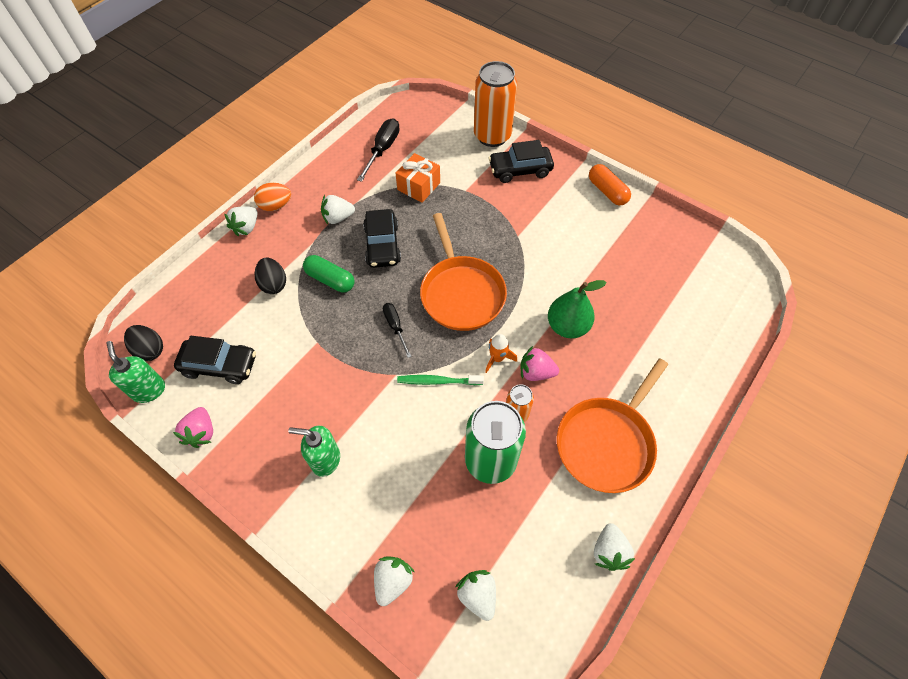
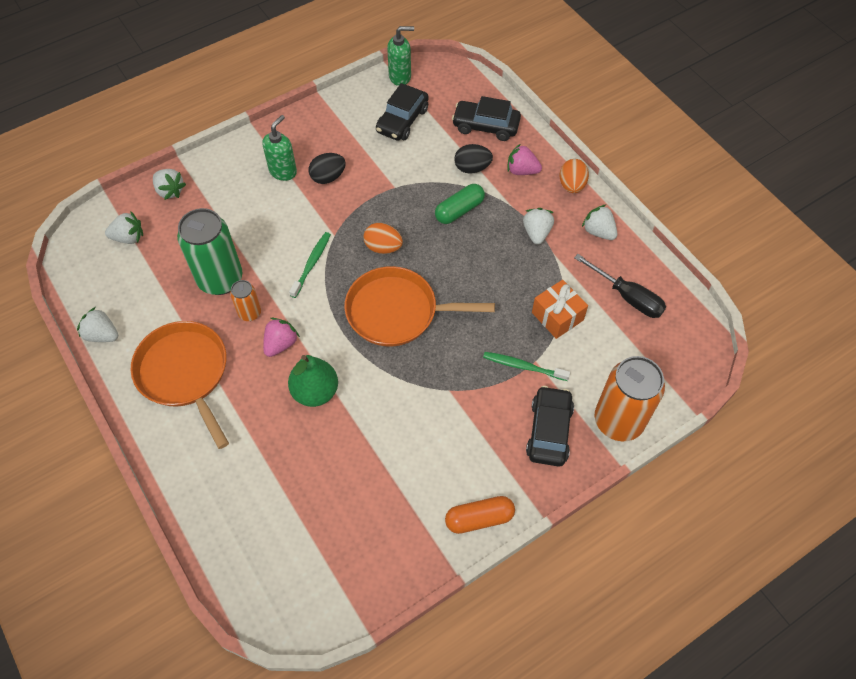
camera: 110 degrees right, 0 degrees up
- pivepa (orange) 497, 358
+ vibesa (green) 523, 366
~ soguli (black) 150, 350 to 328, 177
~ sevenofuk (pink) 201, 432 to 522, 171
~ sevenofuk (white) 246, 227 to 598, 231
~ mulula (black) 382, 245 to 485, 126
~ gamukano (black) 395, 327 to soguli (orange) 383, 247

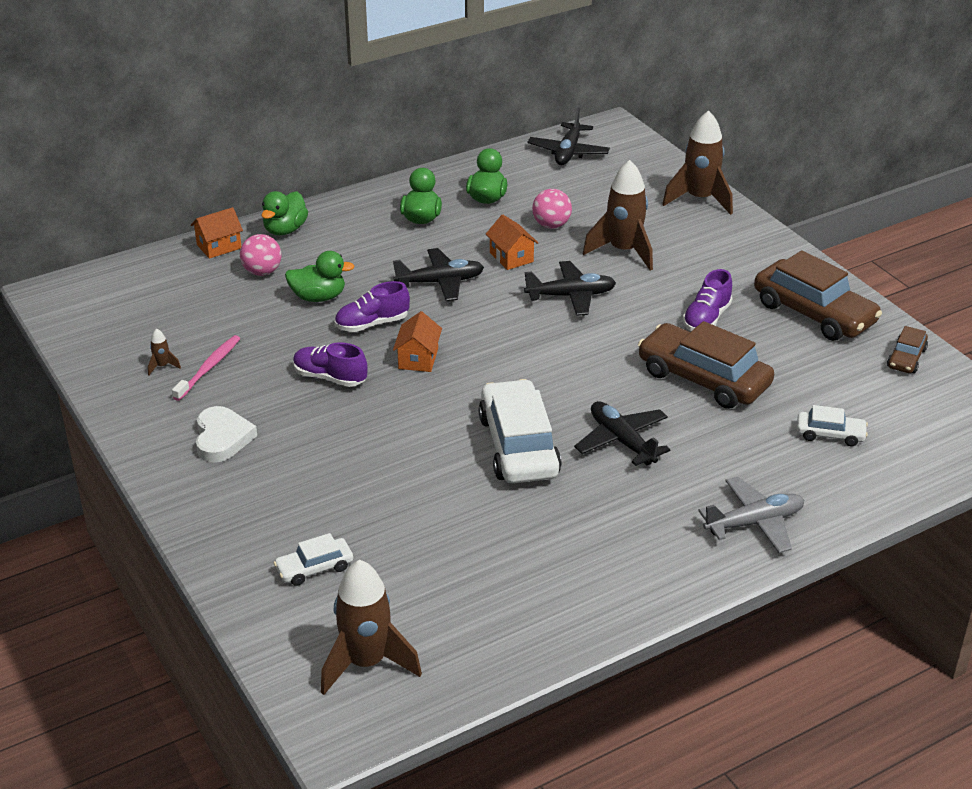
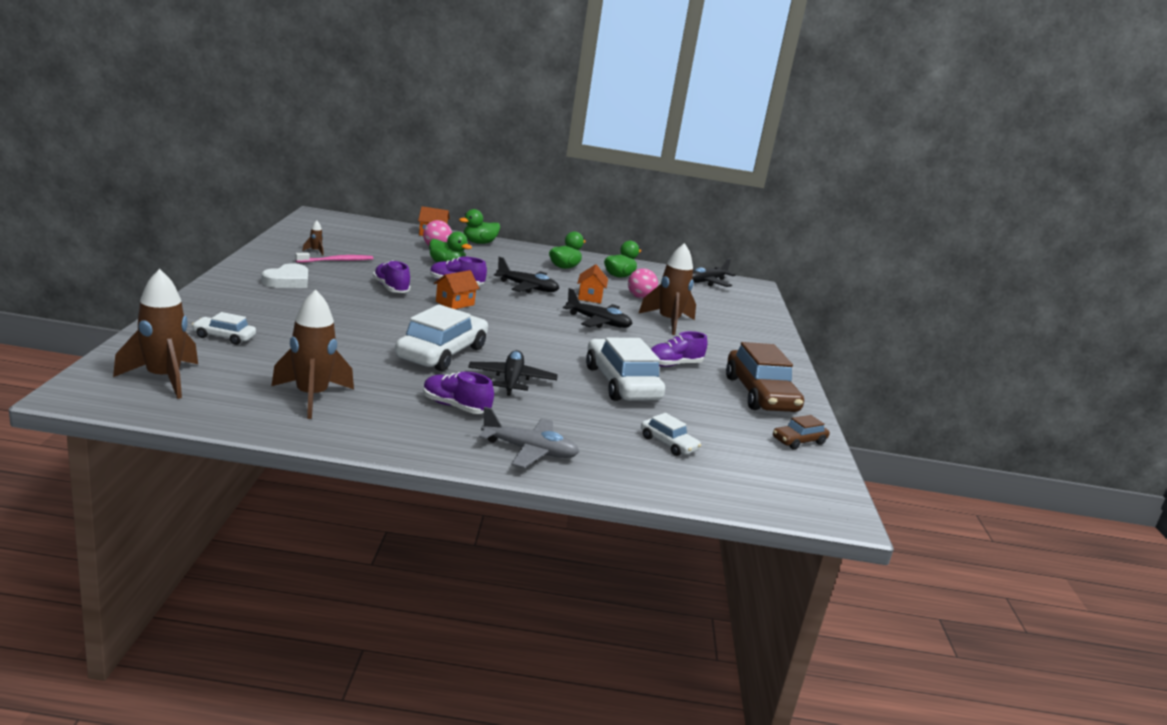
camera: 30 degrees right, 15 degrees down
+ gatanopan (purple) 455, 407
~ pivepa (brown) 699, 199 to 312, 397
~ mulula (brown) 703, 378 to mulula (white) 621, 383

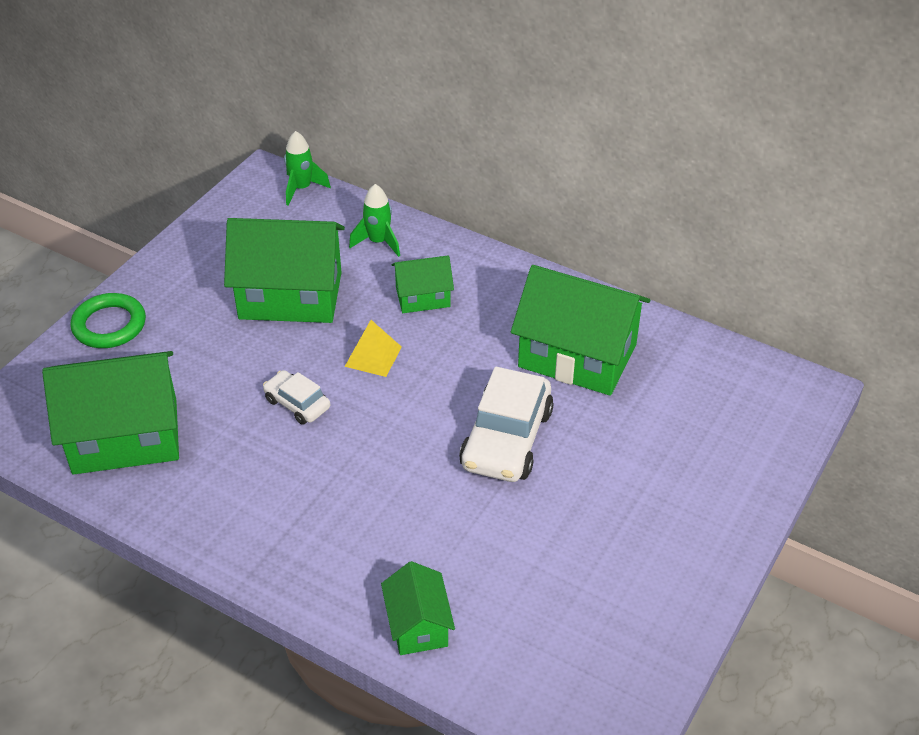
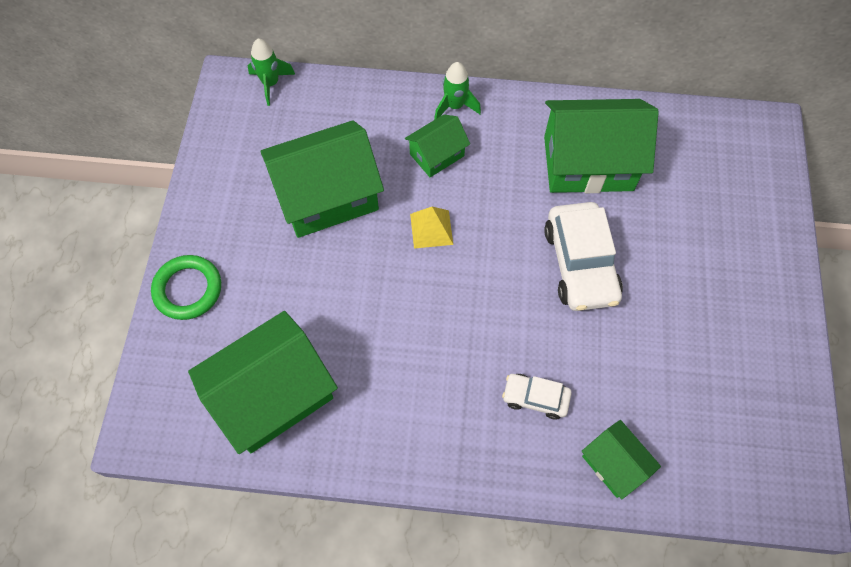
camera: 25 degrees left, 20 degrees up
~ mulula (white) 297, 404 to 535, 398
~ pivepa (green) 378, 242 to 454, 106

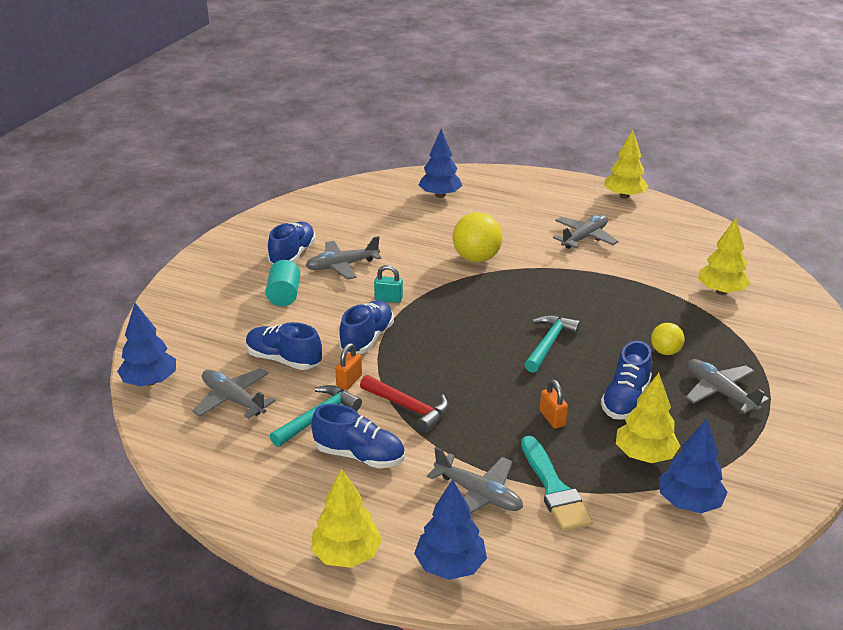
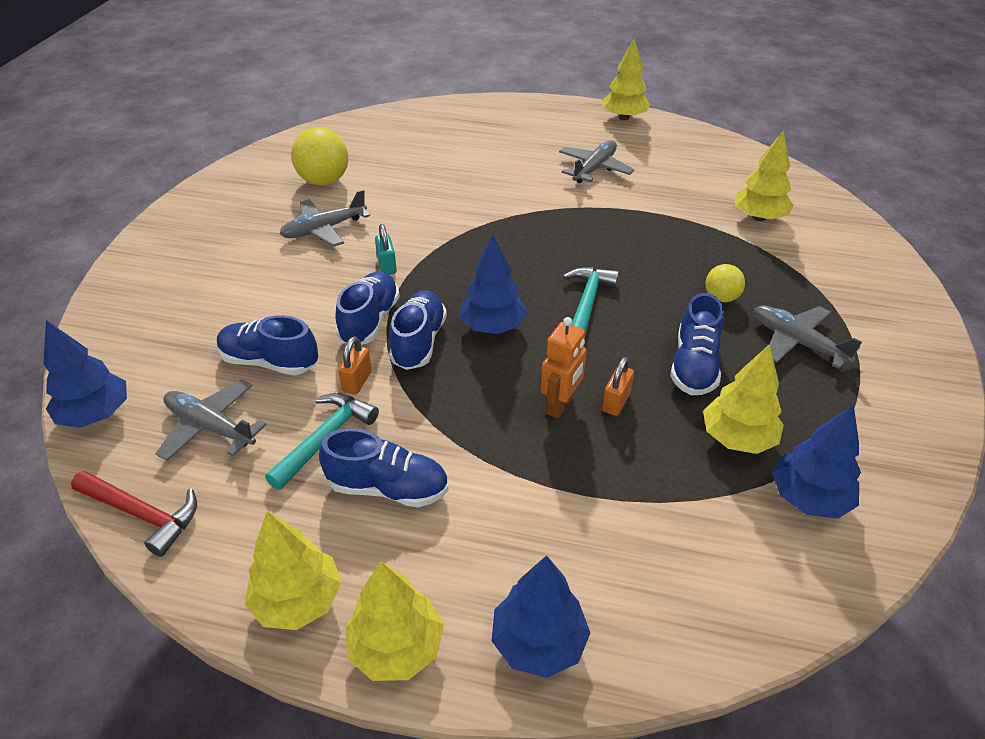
camera: 10 degrees left, 10 degrees up
- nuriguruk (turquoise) 284, 295
- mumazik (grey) 478, 494
- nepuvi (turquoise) 554, 489
+ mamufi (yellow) 298, 600
+ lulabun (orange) 560, 405
~ gatanopan (blue) 292, 255 to 418, 342
~ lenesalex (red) 409, 407 to 143, 514
~ mamufi (blue) 440, 195 to 493, 326
~ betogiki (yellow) 476, 258 to 324, 181
~ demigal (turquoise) 388, 299 = 387, 266 75 degrees clockwise
~ demigal (orange) 552, 418 = 616, 402 60 degrees clockwise

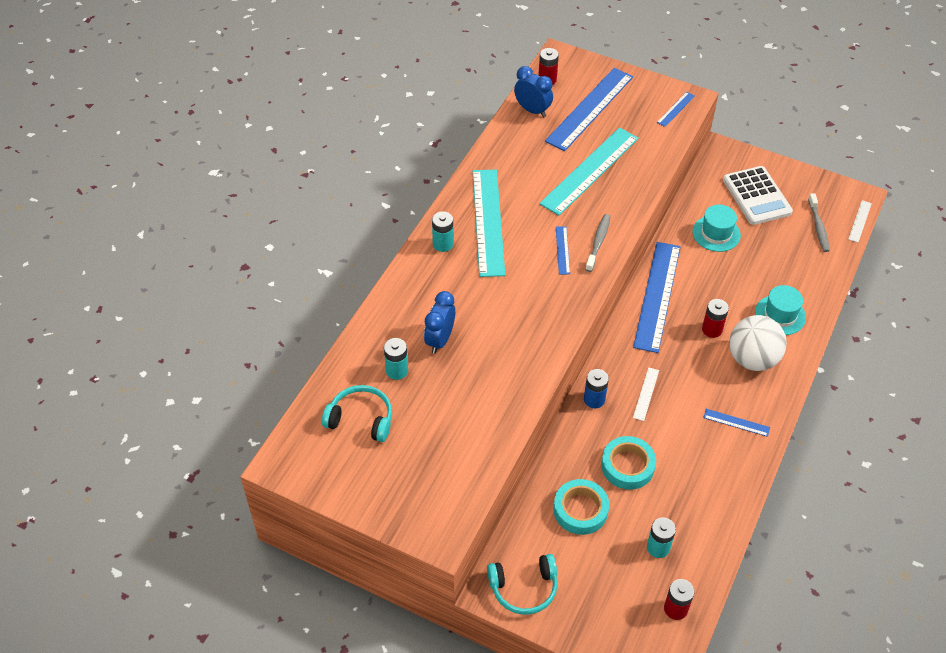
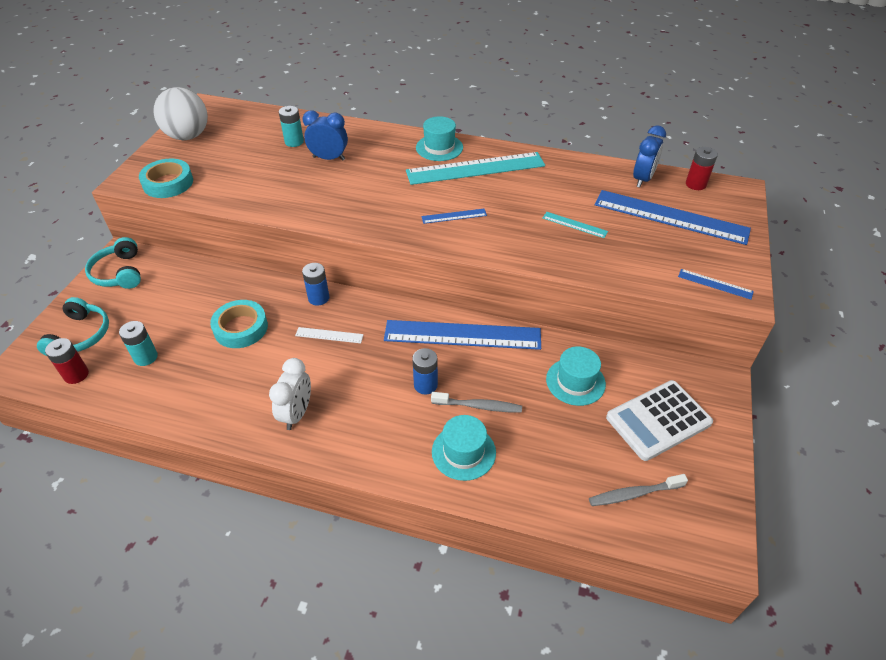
camera: 80 degrees right, 5 degrees down
- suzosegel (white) 860, 221
~ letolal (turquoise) 361, 419 to 80, 335
~ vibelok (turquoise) 580, 510 to 168, 183
~ vibesa (grey) 598, 242 to 479, 406
~ betogiki (white) 752, 359 to 188, 136
~ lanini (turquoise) 443, 244 to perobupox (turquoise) 439, 147
~ suzosegel (blue) 736, 422 to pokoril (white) 297, 414
~ lanini (red) 712, 329 to lanini (blue) 425, 385
~ suzosegel (turquoise) 590, 170 = 574, 225 x0.43

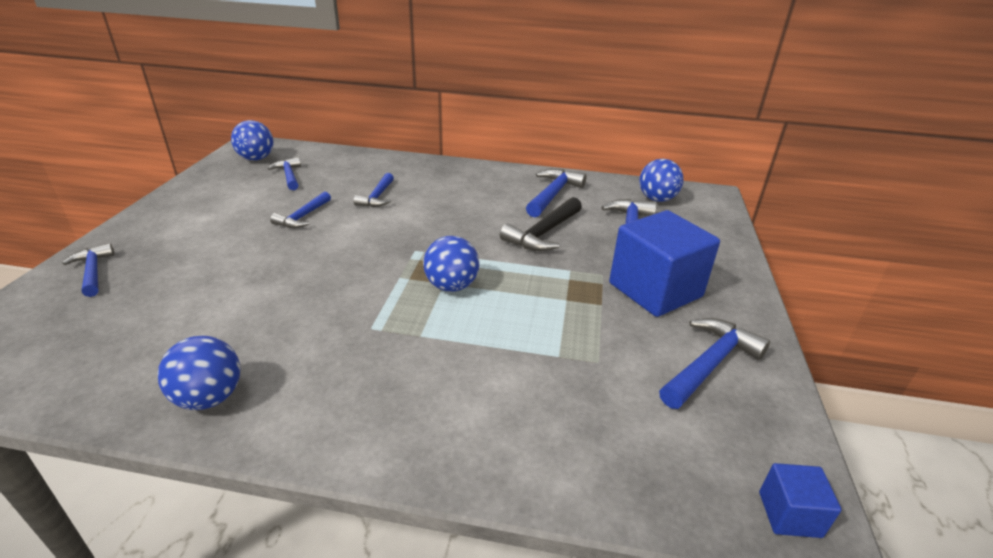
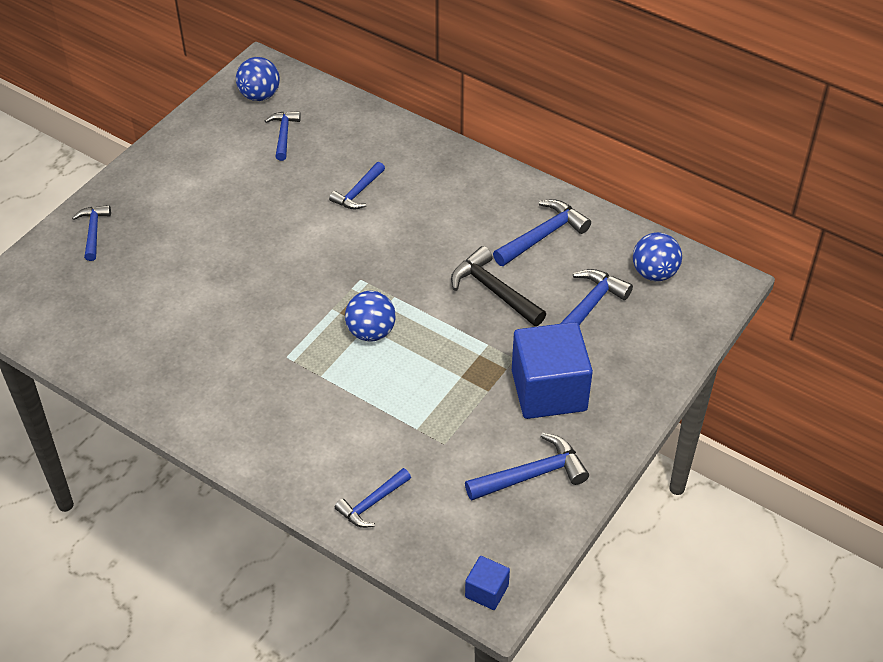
camera: 25 degrees right, 15 degrees up
- betogiki (blue) 209, 397
~ lenesalex (blue) 303, 217 to 372, 503
~ lenesalex (black) 543, 233 = 494, 290 75 degrees clockwise

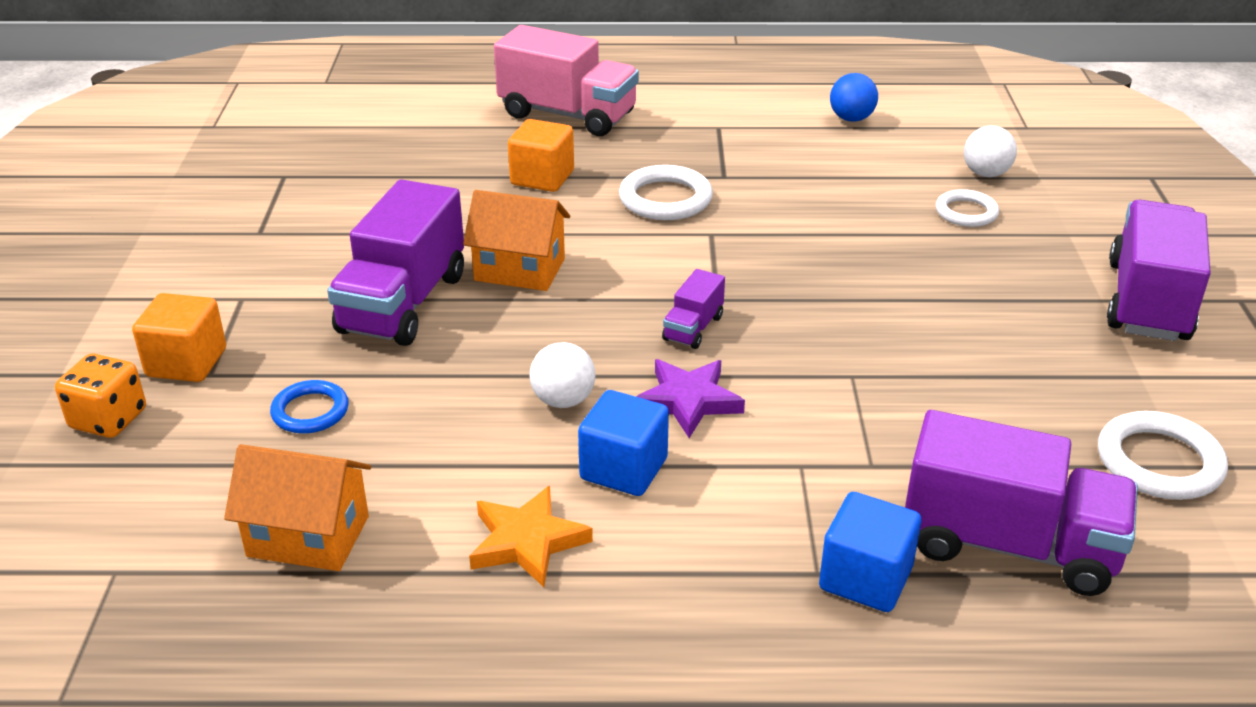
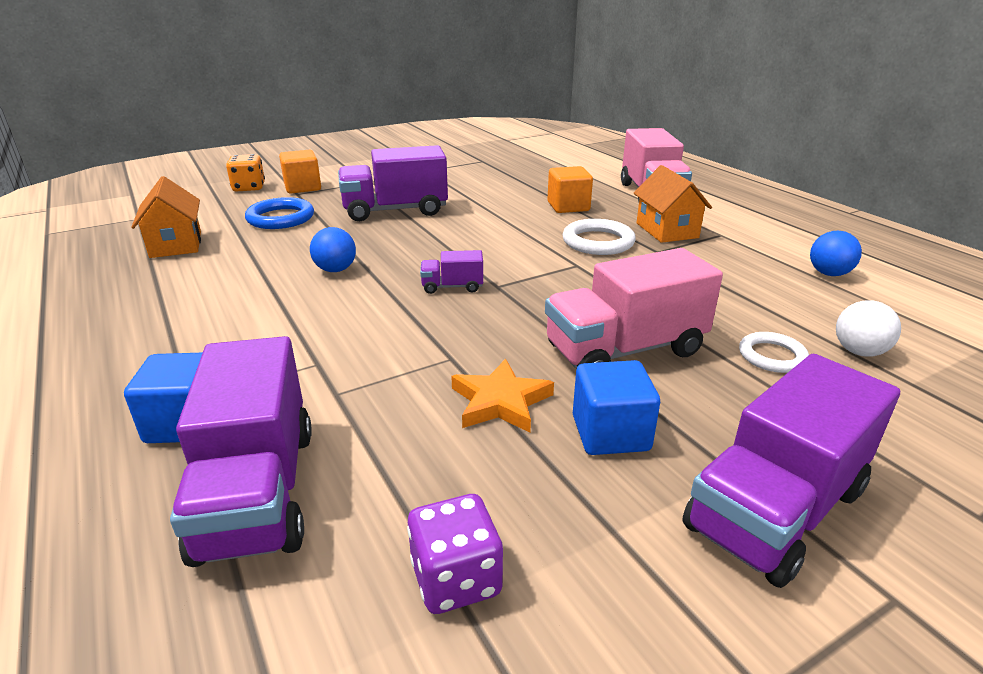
camera: 60 degrees right, 5 degrees down
- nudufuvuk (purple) 688, 401
+ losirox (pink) 625, 350
~ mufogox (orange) 520, 269 to 667, 230
~ nudufuvuk (orange) 527, 541 to 500, 401
~ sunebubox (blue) 624, 469 to 610, 433
~ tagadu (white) 1159, 462 to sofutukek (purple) 456, 579
~ betogiki (white) 563, 400 to betogiki (blue) 335, 270
~ losirox (purple) 1148, 301 = 775, 509 150 degrees clockwise
~ tagadu (blue) 310, 411 = 280, 218 x1.53

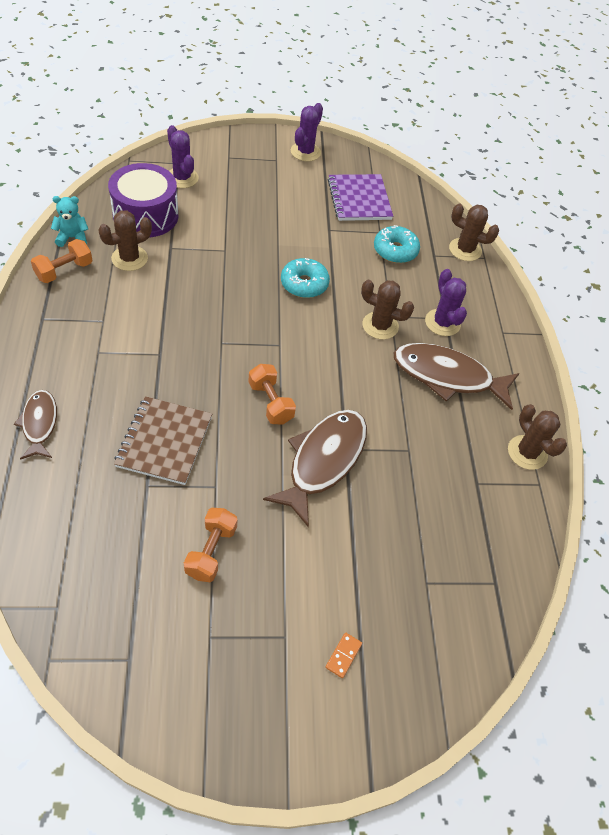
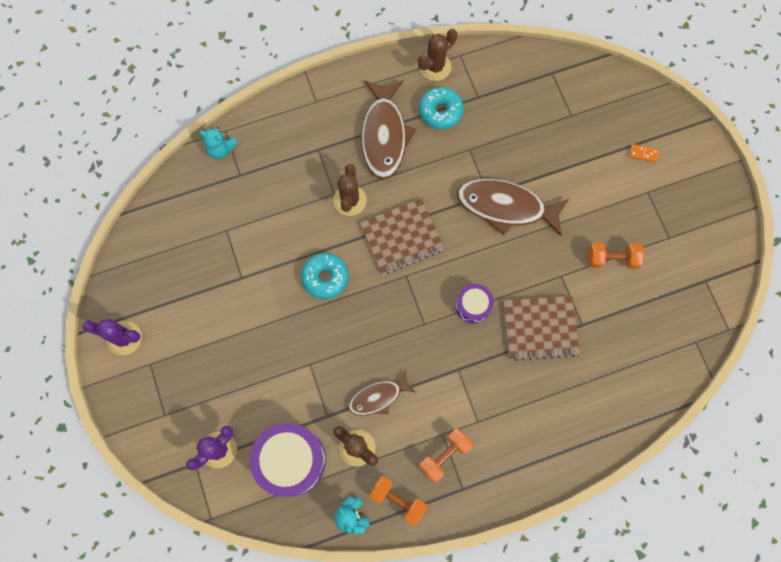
camera: 100 degrees left, 20 degrees up
- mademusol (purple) 359, 199
- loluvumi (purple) 442, 323
+ mademusol (brown) 402, 237
+ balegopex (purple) 473, 306
~ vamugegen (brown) 39, 424 to 378, 397
~ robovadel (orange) 270, 402 to 445, 455
~ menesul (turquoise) 395, 250 to 440, 111
~ loluvumi (brown) 465, 250 to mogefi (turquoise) 221, 149

